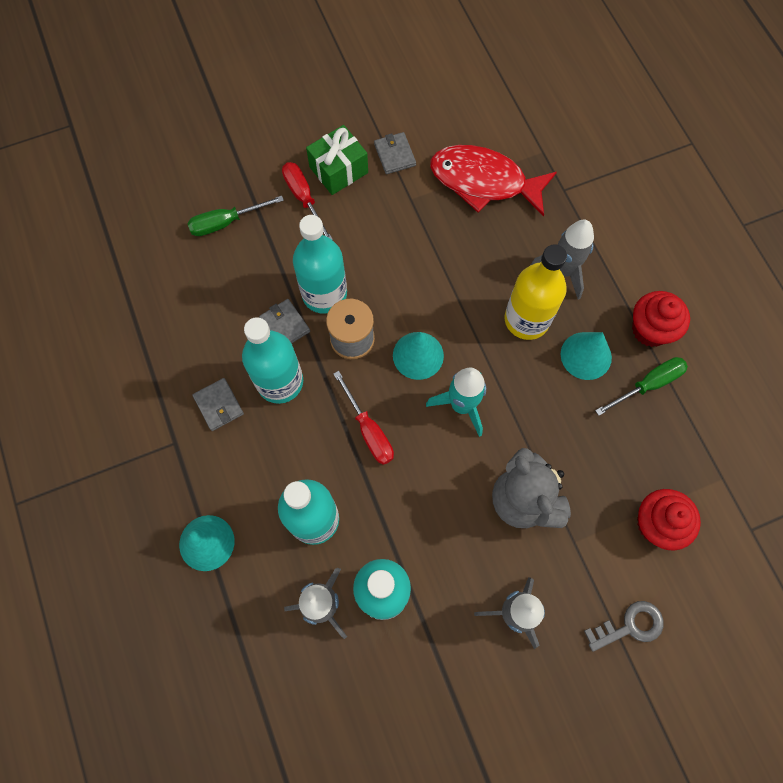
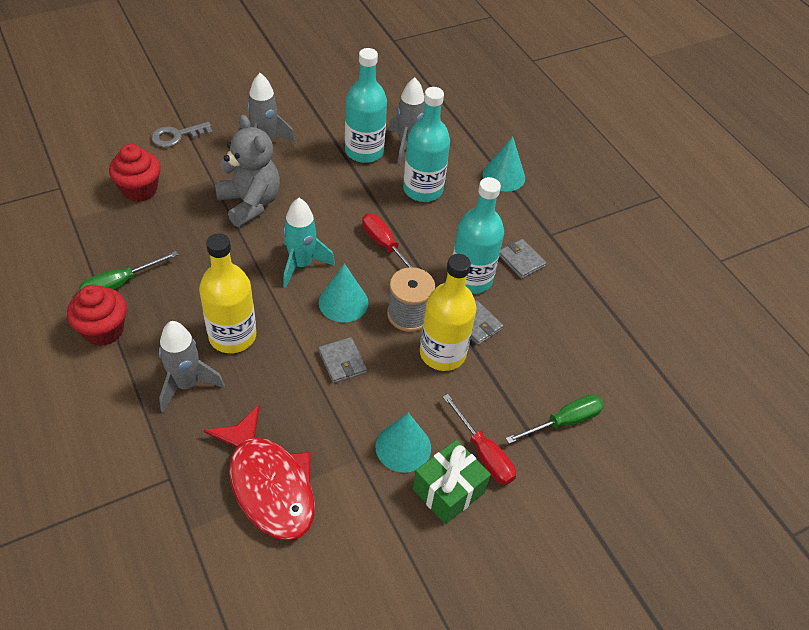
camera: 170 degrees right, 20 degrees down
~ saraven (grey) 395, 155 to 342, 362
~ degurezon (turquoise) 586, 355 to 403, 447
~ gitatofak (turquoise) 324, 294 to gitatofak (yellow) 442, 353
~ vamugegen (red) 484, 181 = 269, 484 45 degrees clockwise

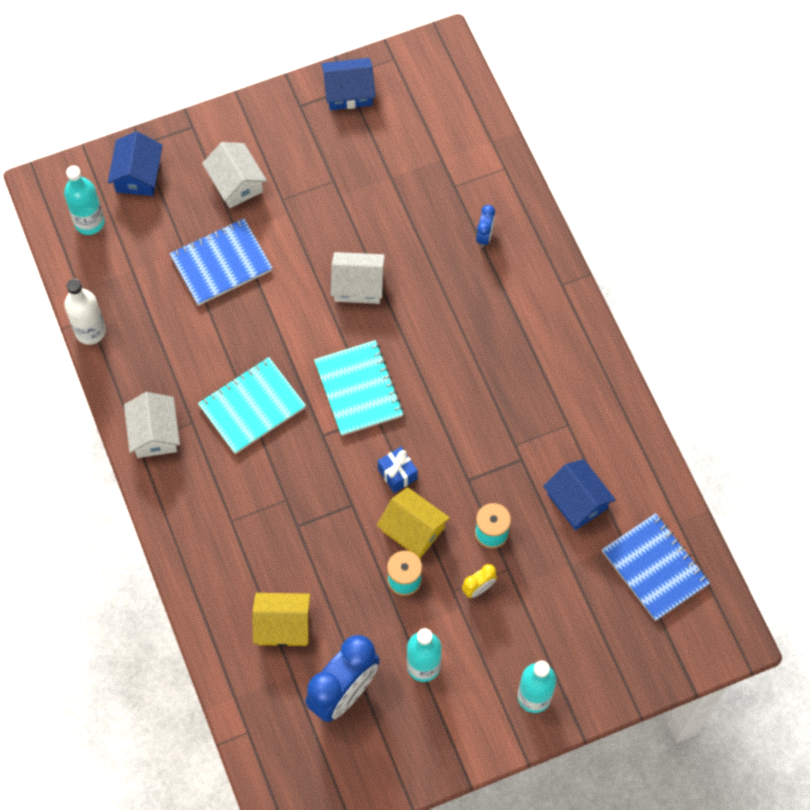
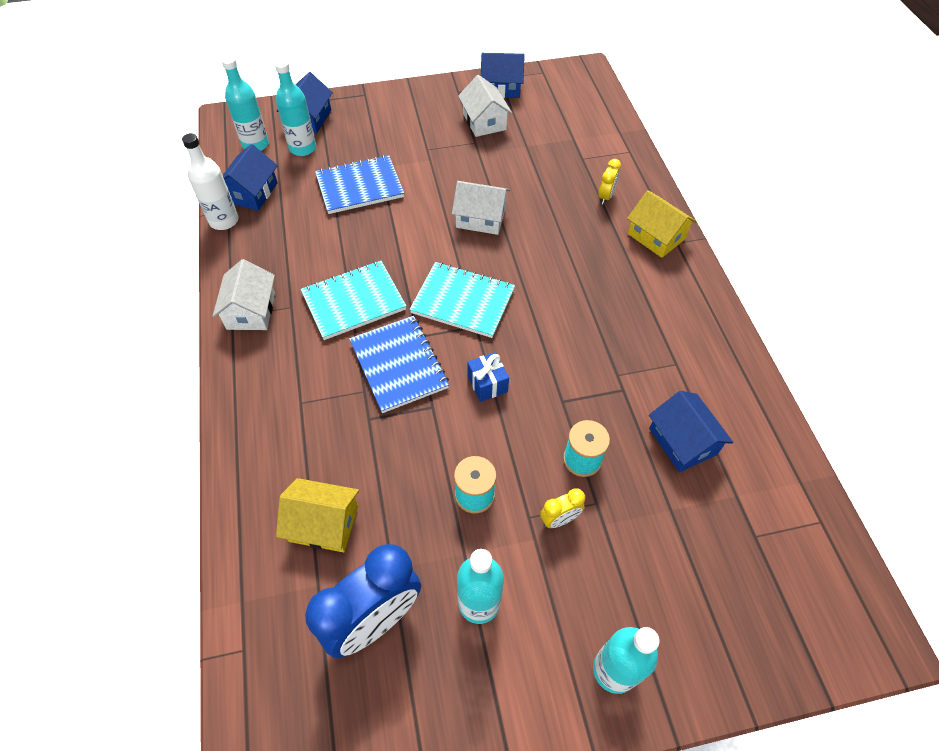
camera: 10 degrees right, 10 degrees down
+ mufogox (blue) 252, 193
+ gitatofak (turquoise) 303, 148
~ mufogox (white) 236, 183 to 484, 121
~ mufogox (yellow) 413, 529 to 656, 236
~ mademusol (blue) 655, 568 to 399, 365
~ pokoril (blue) 485, 236 to pokoril (yellow) 606, 196
~ mademusol (turquoise) 358, 389 = 463, 301 60 degrees counterclockwise

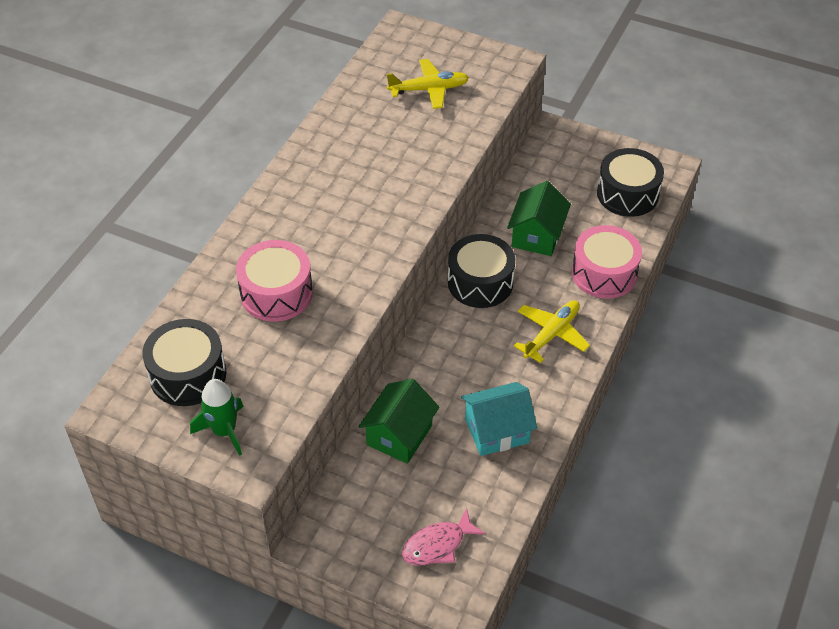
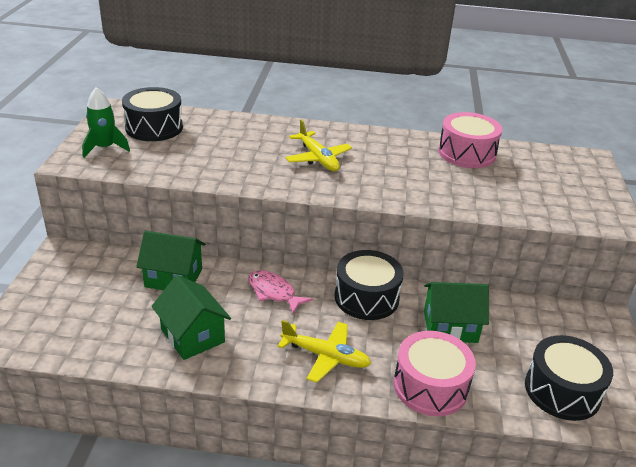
camera: 70 degrees right, 15 degrees down
~ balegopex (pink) 276, 293 to 466, 153
~ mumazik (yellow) 428, 89 to 318, 158
~ vamugegen (pink) 437, 545 to 273, 292
~ mufogox (turquoise) 497, 431 to mufogox (green) 192, 336

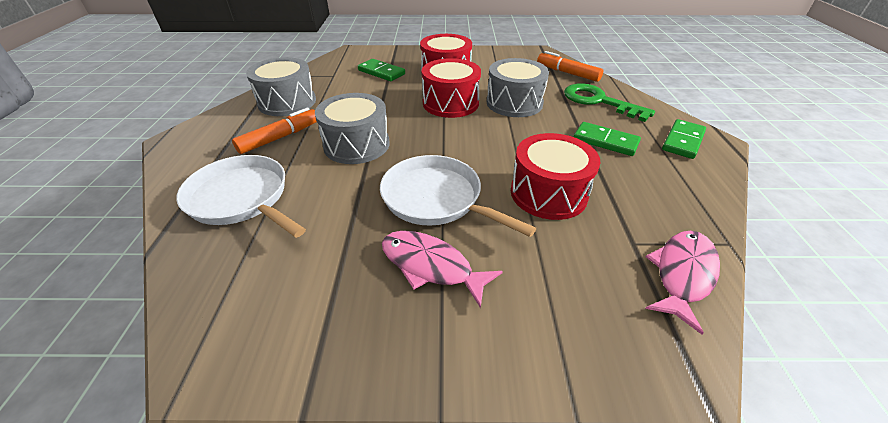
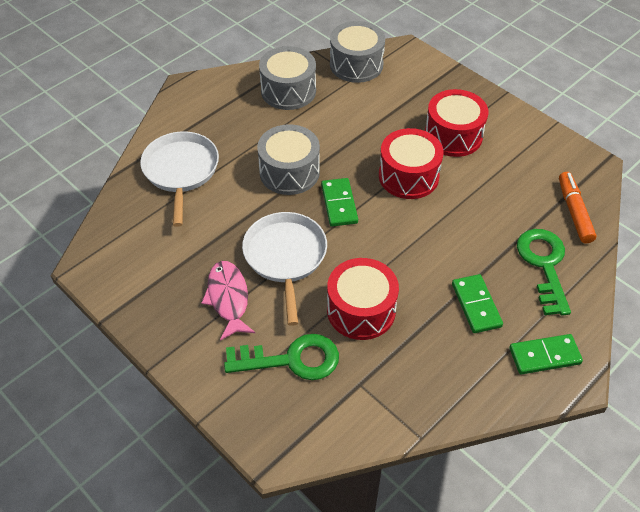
camera: 45 degrees right, 10 degrees up
- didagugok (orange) 280, 137
- vamugegen (pink) 682, 274
+ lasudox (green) 291, 359
~ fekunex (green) 381, 72 to 339, 204
~ balegopex (grey) 514, 103 to 356, 64

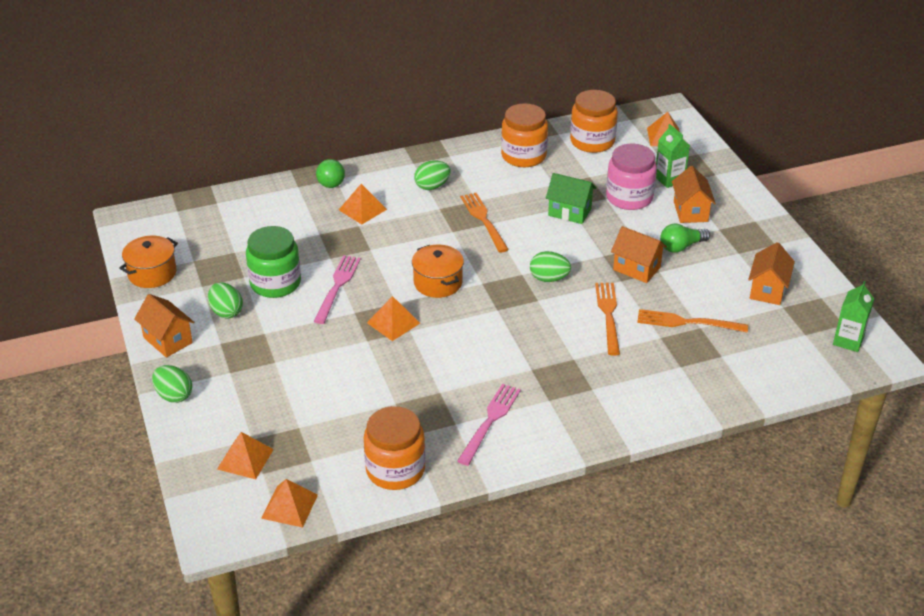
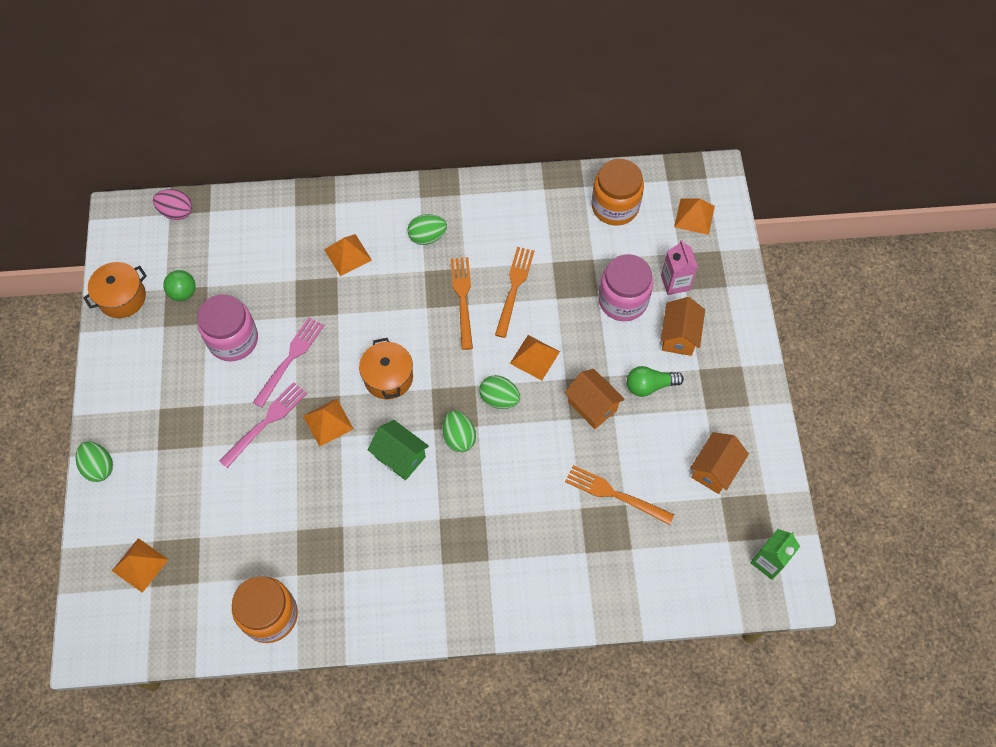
camera: 15 degrees right, 25 degrees up
- mufogox (orange) 168, 340
- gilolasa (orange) 523, 156
+ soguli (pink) 176, 212
~ soguli (green) 226, 312 to 459, 437
~ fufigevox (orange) 289, 506 to 534, 357
~ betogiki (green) 331, 185 to 183, 293
~ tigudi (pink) 490, 421 to 266, 422
~ mufogox (green) 569, 212 to 400, 457
~ tigudi (orange) 608, 315 to 514, 288
~ gilolasa (green) 275, 283 to gilolasa (pink) 233, 339
~ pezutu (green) 669, 179 to pezutu (pink) 675, 282

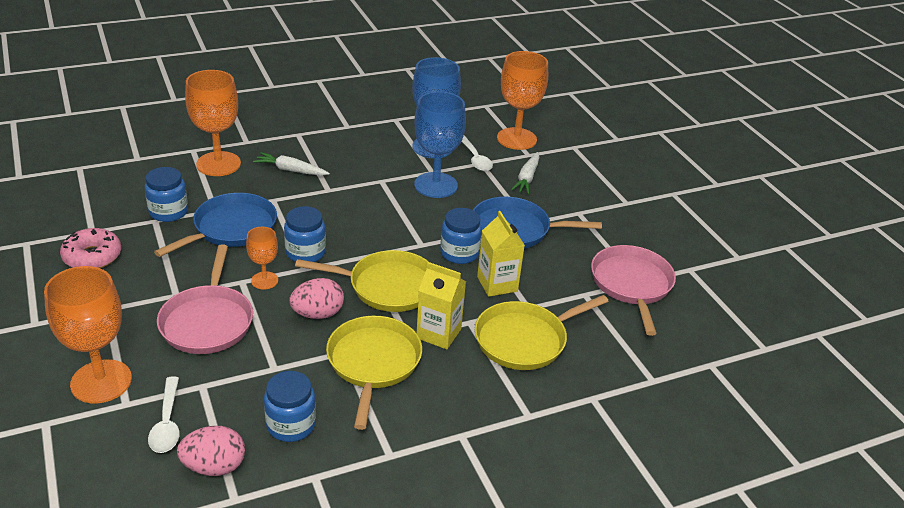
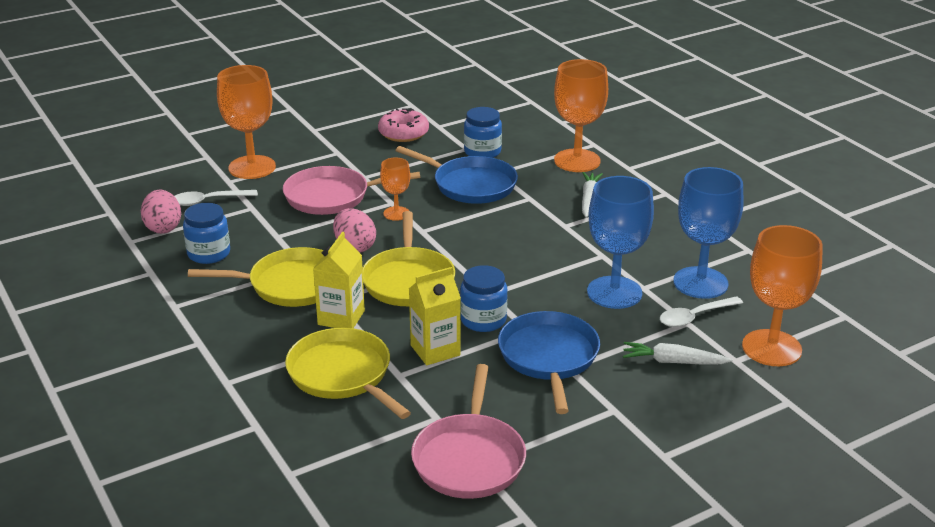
camera: 85 degrees right, 5 degrees down
- gilolasa (blue) 305, 253
~ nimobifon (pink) 631, 284 = 469, 459 105 degrees clockwise

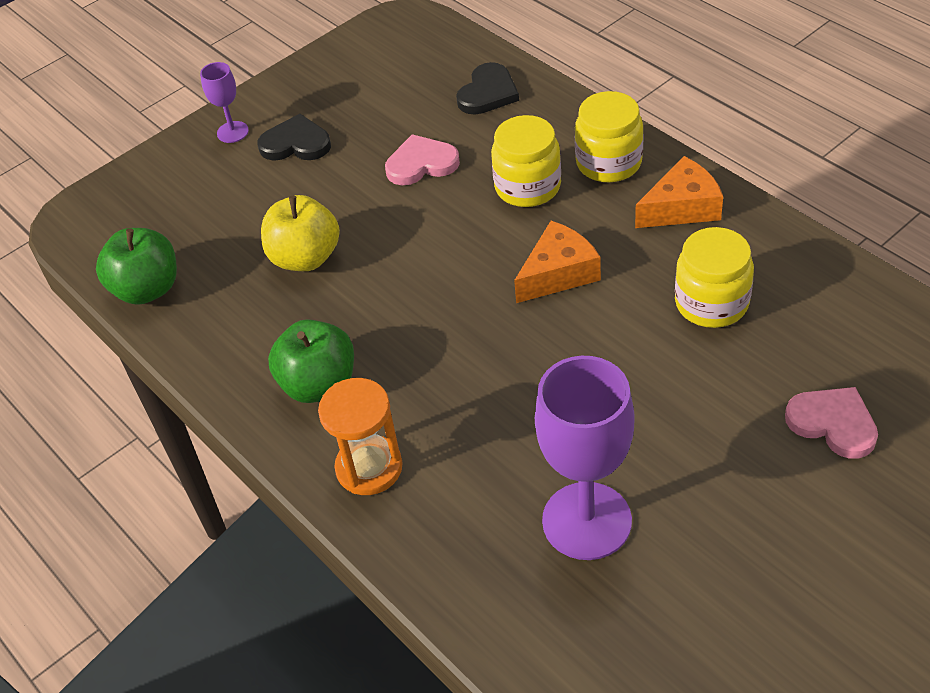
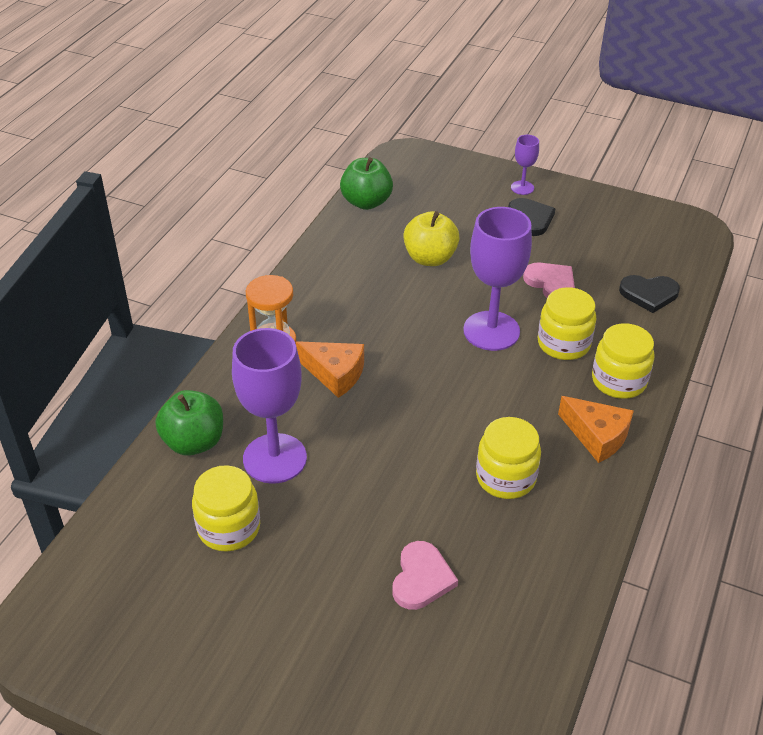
camera: 60 degrees right, 5 degrees down
+ gilolasa (yellow) 229, 528
+ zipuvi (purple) 491, 331
~ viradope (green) 319, 384 to 194, 442
~ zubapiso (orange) 558, 273 to 335, 374

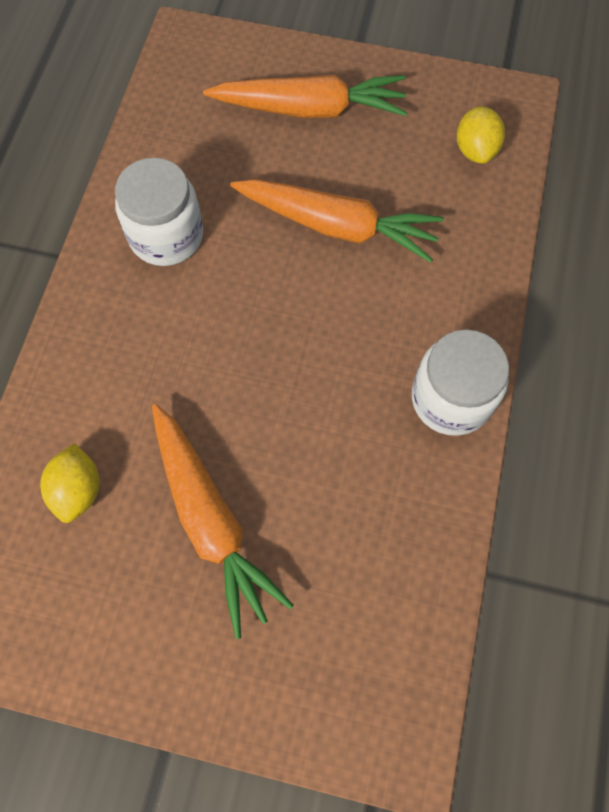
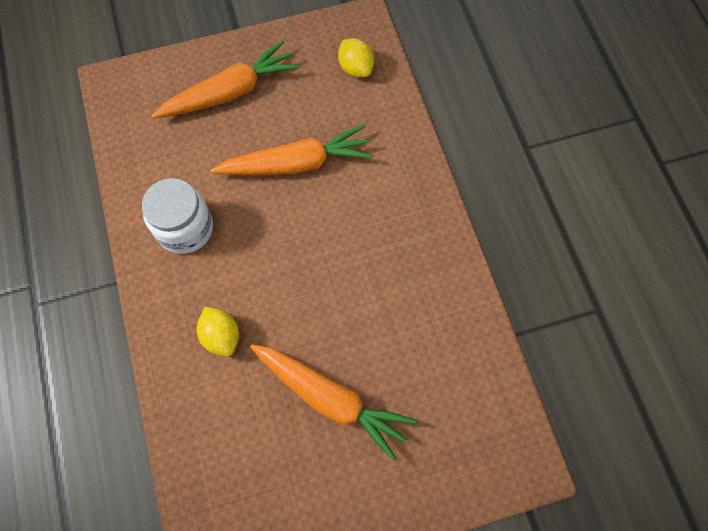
camera: 30 degrees left, 0 degrees up
- gilolasa (white) 451, 398
~ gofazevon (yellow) 78, 489 to 221, 336

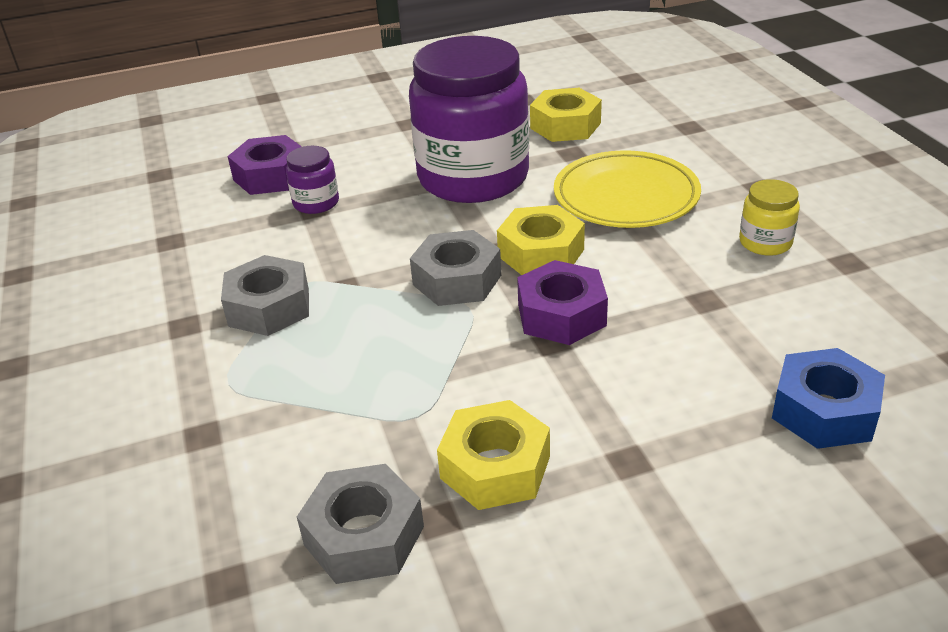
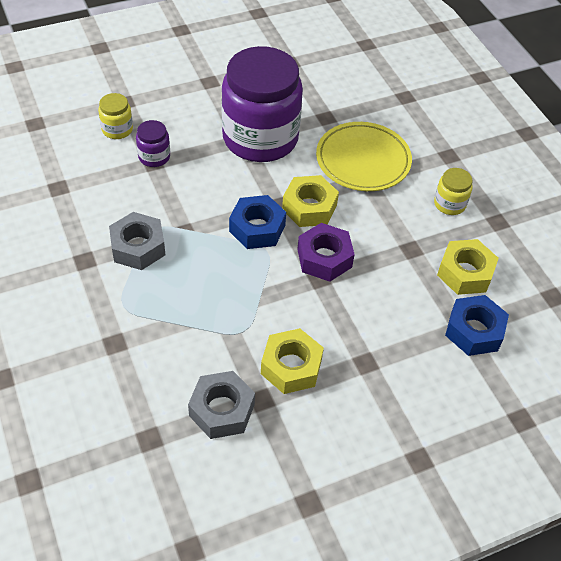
camera: 10 degrees left, 15 degrees up
~ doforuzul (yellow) 565, 126 to 465, 273
~ doforuzul (purple) 270, 176 to gilolasa (yellow) 117, 129
~ doforuzul (grey) 457, 280 to doforuzul (blue) 257, 228

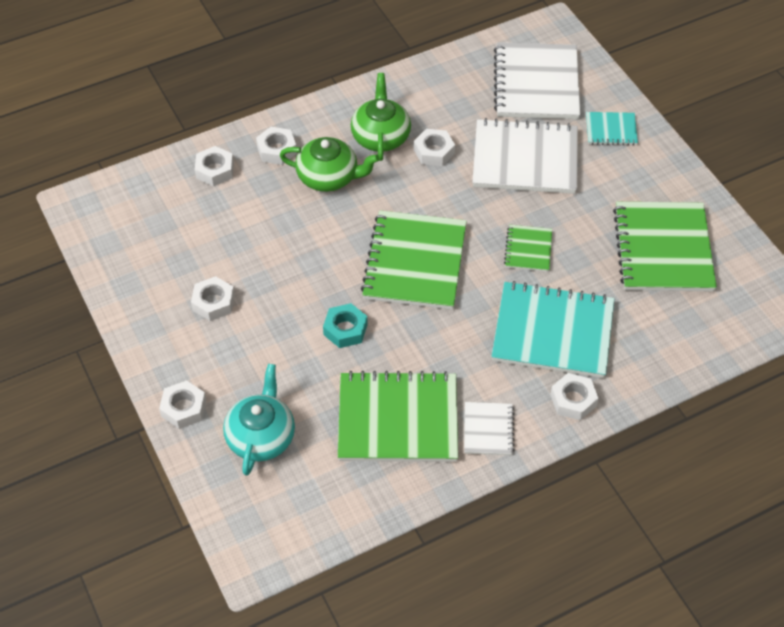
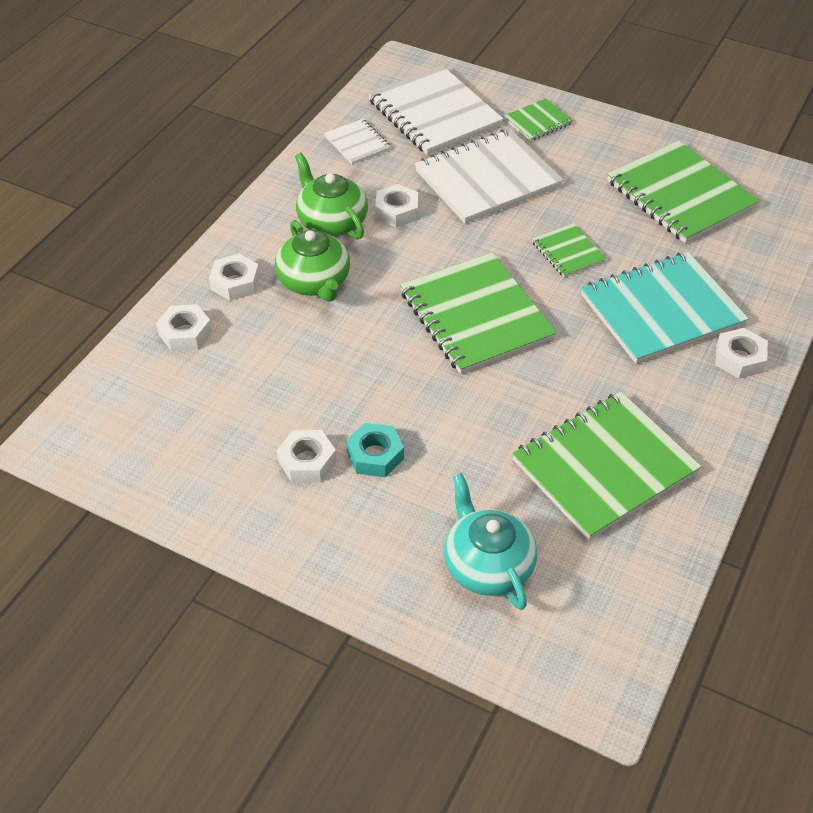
camera: 35 degrees left, 5 degrees down
- doforuzul (white) 183, 408
~ doforuzul (turquoise) 345, 329 to 375, 455
~ mademusol (white) 488, 430 to 357, 143
~ mademusol (turquoise) 611, 130 to mademusol (green) 538, 122
~ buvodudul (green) 329, 177 = 314, 282 90 degrees clockwise

